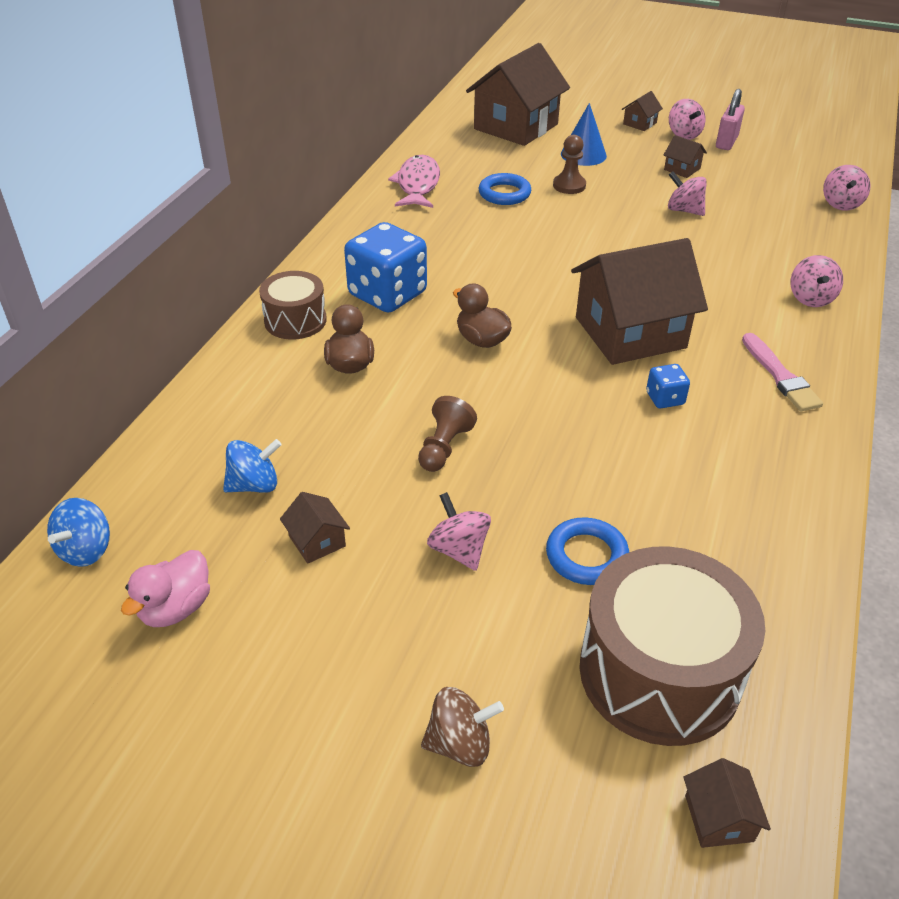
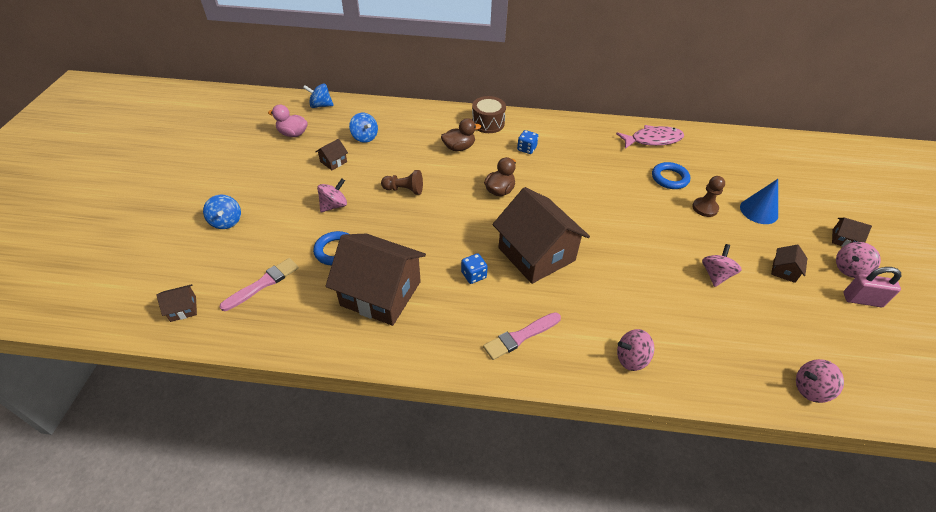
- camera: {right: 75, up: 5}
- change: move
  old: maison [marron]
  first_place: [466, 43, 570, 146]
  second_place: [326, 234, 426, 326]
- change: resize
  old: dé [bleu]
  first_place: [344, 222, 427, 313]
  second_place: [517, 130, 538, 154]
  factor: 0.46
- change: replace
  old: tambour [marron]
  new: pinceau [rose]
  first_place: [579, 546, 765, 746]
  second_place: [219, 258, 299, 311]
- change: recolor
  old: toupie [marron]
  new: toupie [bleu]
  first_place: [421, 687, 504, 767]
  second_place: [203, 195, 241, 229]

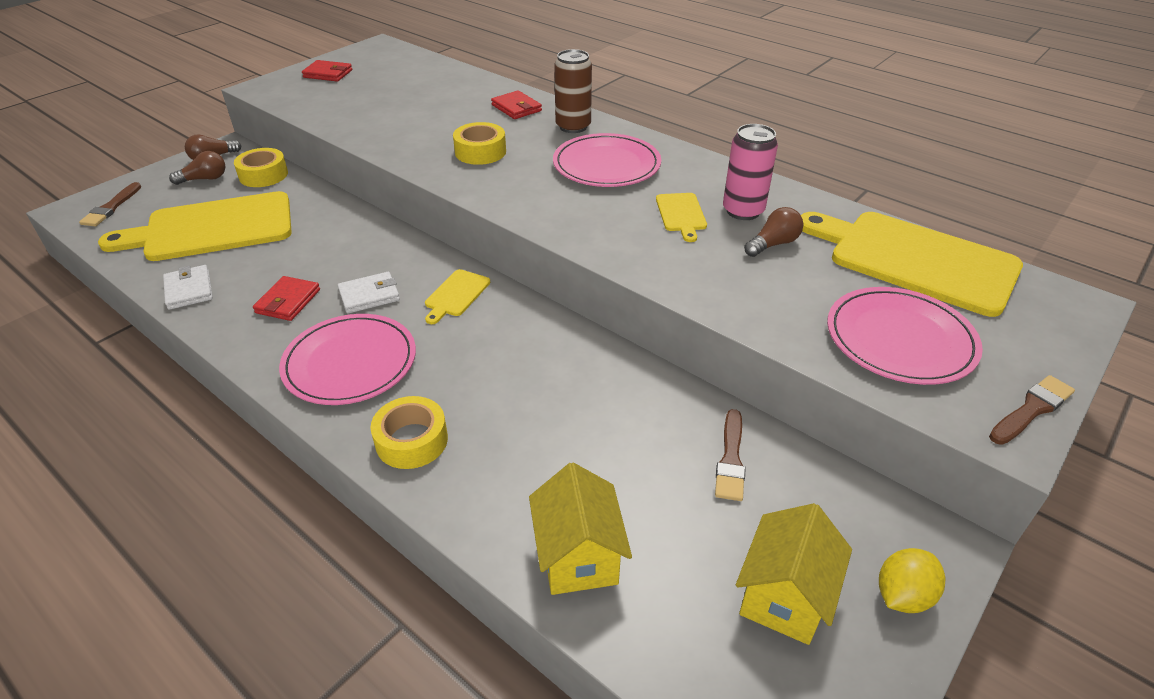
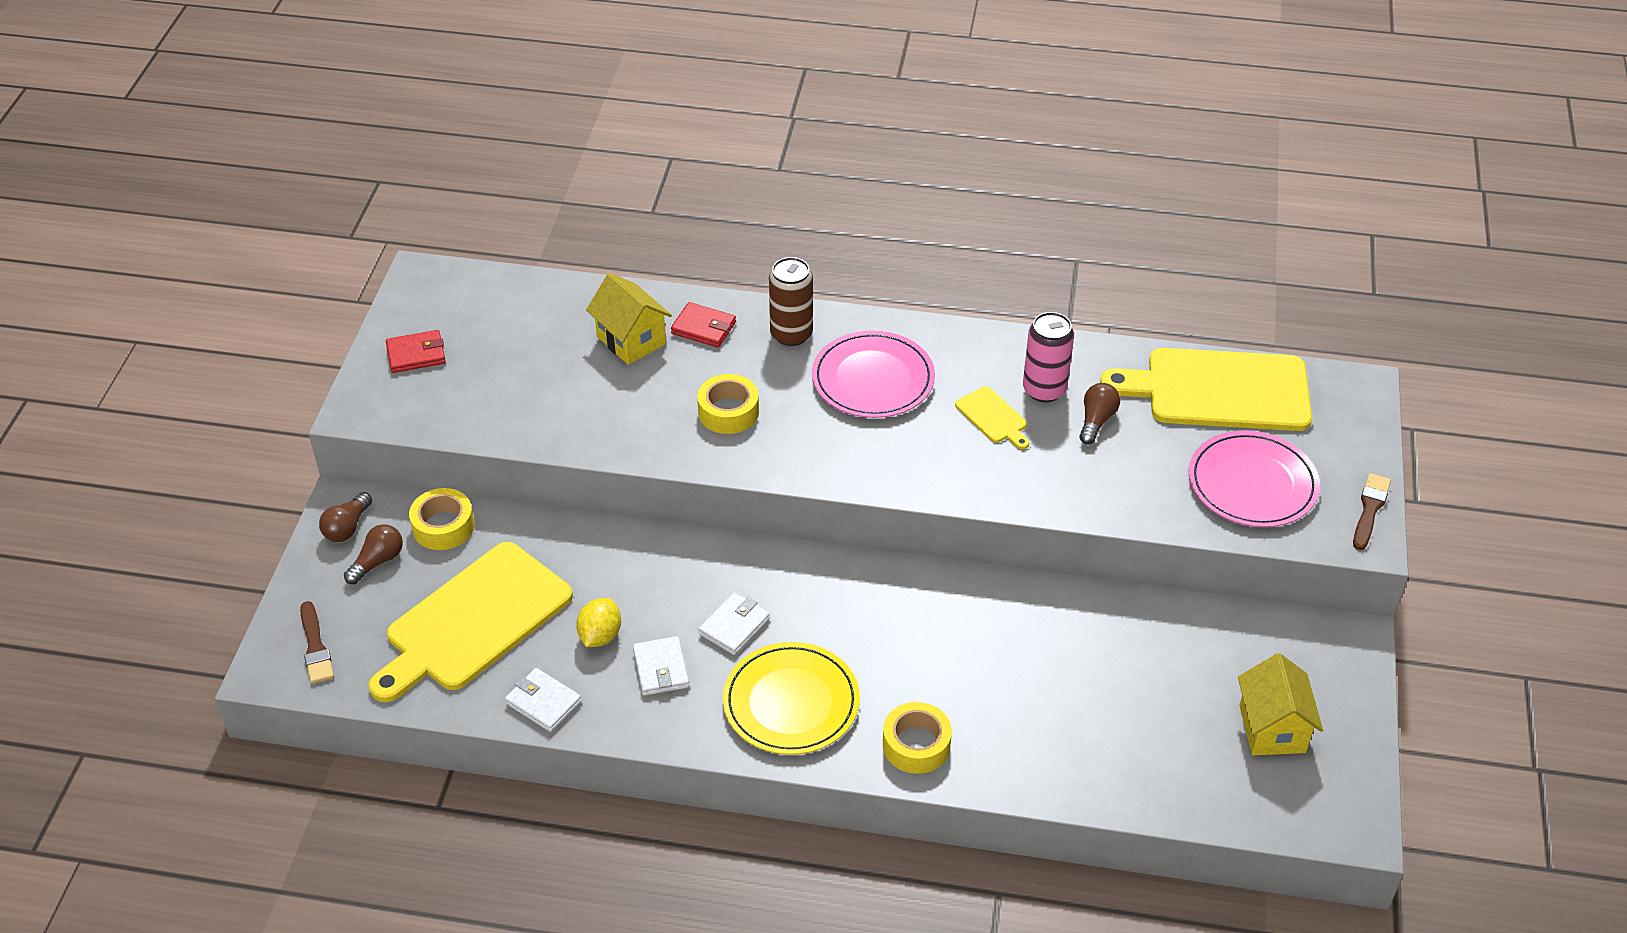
- camera: {right: -30, up: 5}
- change: delete
  old: planche à découper [jaune]
  first_place: [425, 269, 490, 324]
- change: recolor
  old: portefeuille [rouge]
  new: portefeuille [blanc]
  first_place: [253, 276, 320, 321]
  second_place: [633, 636, 689, 696]
- change: recolor
  old: assiette [rose]
  new: assiette [jaune]
  first_place: [279, 314, 416, 405]
  second_place: [723, 642, 860, 755]
- change: delete
  old: pinceau [marron]
  first_place: [715, 409, 746, 501]
- change: move
  old: maison [jaune]
  first_place: [529, 463, 632, 595]
  second_place: [586, 273, 672, 365]
- change: move
  old: citron [jaune]
  first_place: [879, 548, 945, 613]
  second_place: [576, 598, 621, 647]

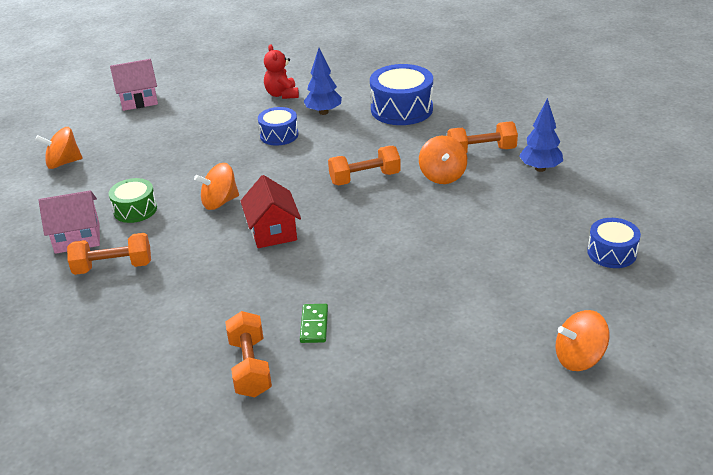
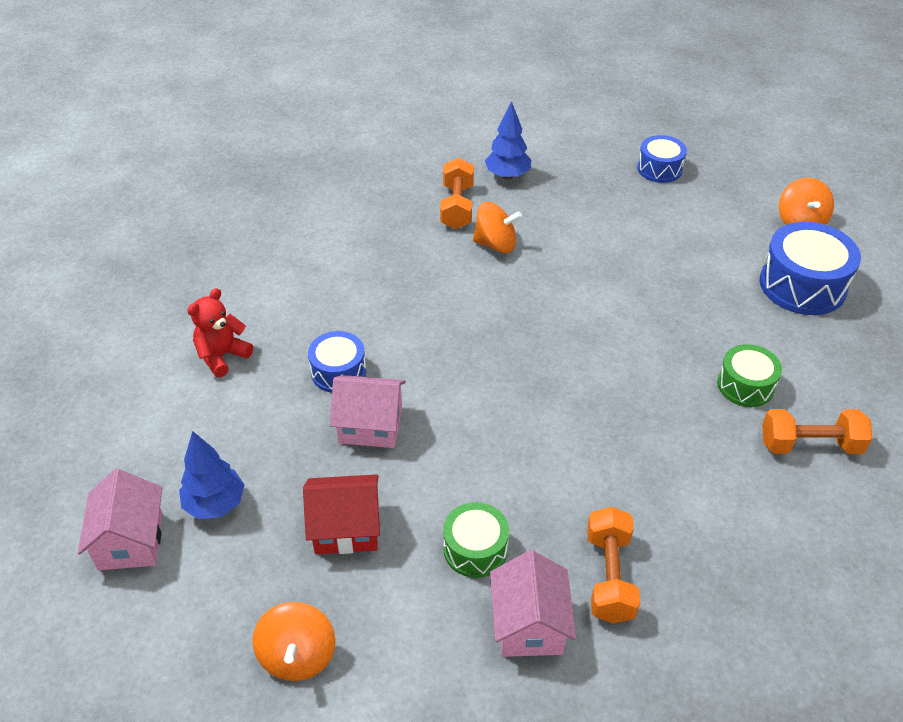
- camera: {right: -80, up: 10}
- change: rotate
  old: ours en peluche [rouge]
  first_place: [264, 44, 299, 99]
  second_place: [187, 288, 253, 377]
  degrees: 135
- change: move
  old: arbre [bleu]
  first_place: [303, 48, 342, 115]
  second_place: [179, 431, 245, 519]
- change: move
  old: tambour [bleu]
  first_place: [370, 64, 433, 125]
  second_place: [760, 222, 861, 315]
- change: delete
  old: haltère [orange]
  first_place: [328, 146, 401, 185]
- change: delete
  old: toupie [orange]
  first_place: [194, 163, 239, 210]
- change: move
  old: maison [rouge]
  first_place: [241, 175, 301, 248]
  second_place: [303, 474, 380, 554]
- change: replace
  old: domino [vert]
  new: tambour [vert]
  first_place: [300, 304, 328, 343]
  second_place: [717, 344, 782, 407]
- change: insert
  new: maison [rose]
  second_place: [330, 375, 406, 448]

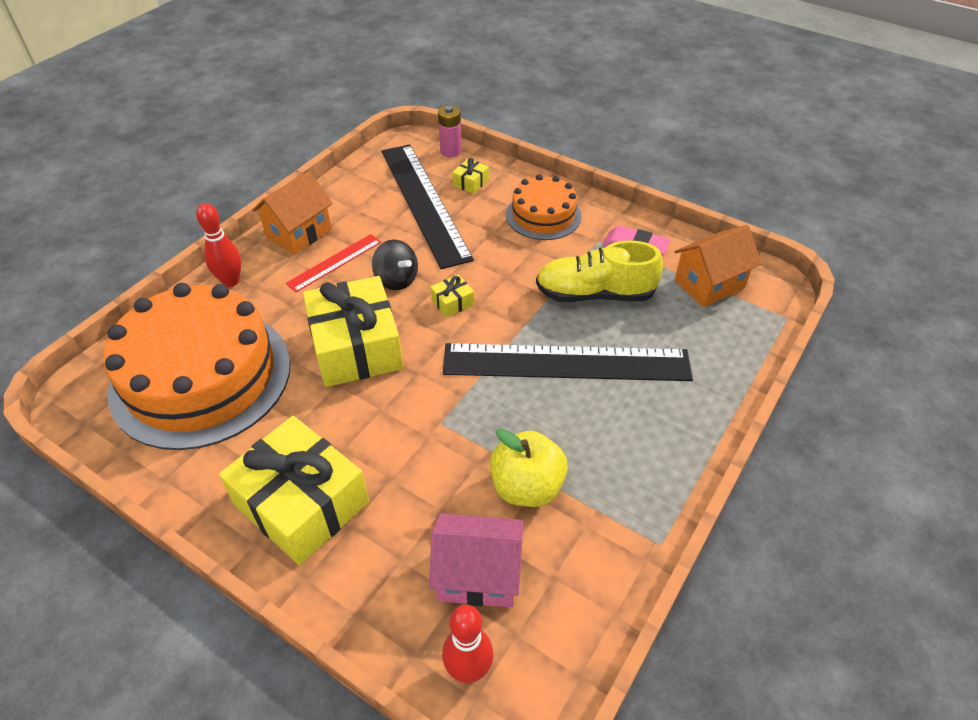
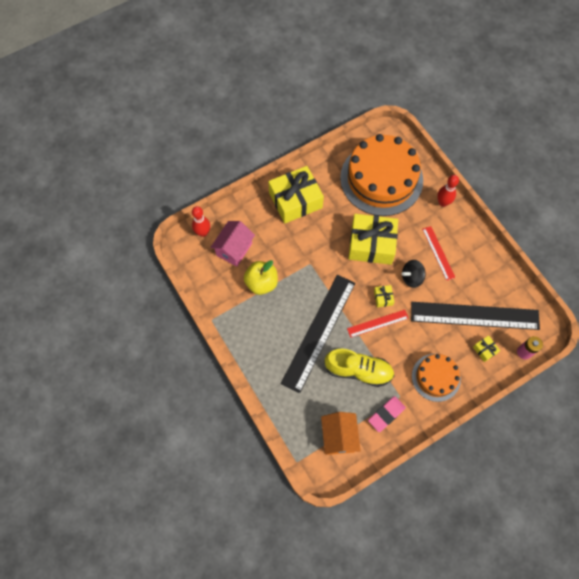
- camera: {right: 115, up: 20}
- change: delete
  old: maison [orange]
  first_place: [252, 171, 333, 255]
- change: rotate
  old: chaussure [jaune]
  first_place: [536, 240, 663, 302]
  second_place: [325, 349, 394, 387]
  degrees: 75
- change: insert
  new: règle [rouge]
  second_place: [347, 310, 409, 338]

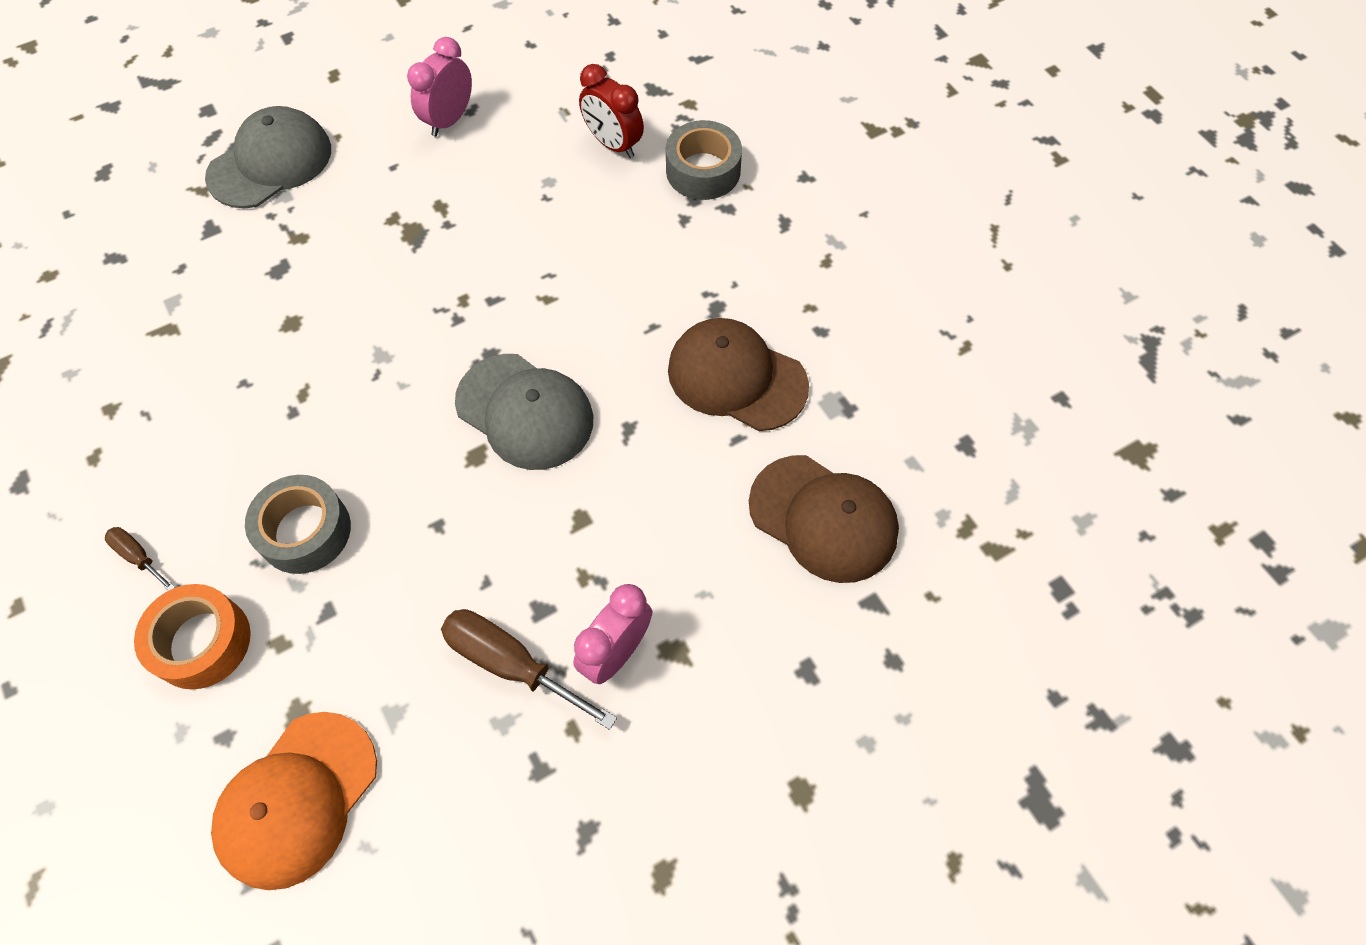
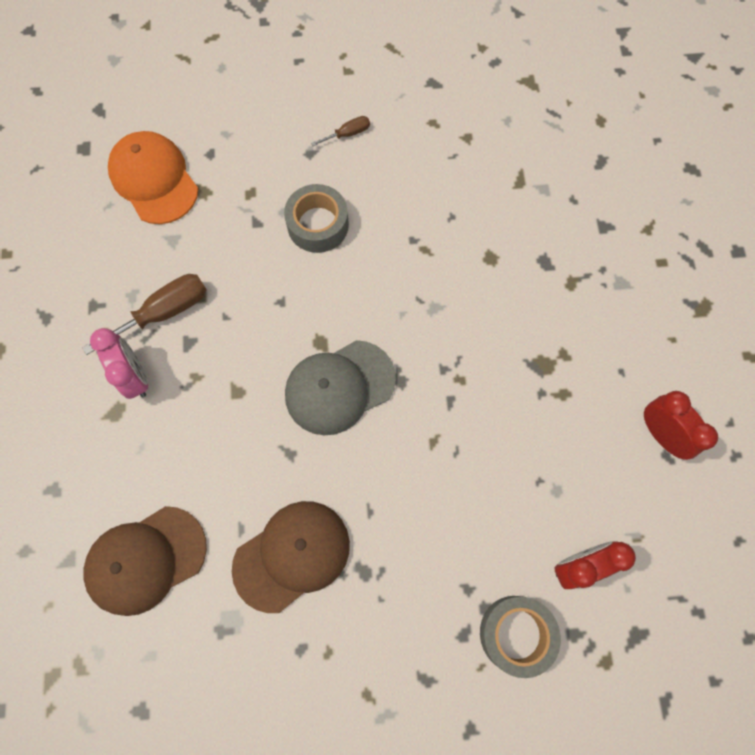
- camera: {right: 115, up: 10}
- change: recolor
  old: réveil [rose]
  new: réveil [rouge]
  first_place: [407, 37, 472, 137]
  second_place: [644, 391, 718, 460]
- change: delete
  old: casquette [gris]
  first_place: [205, 106, 331, 208]
- change: delete
  old: ruban adhésif [orange]
  first_place: [134, 584, 251, 690]

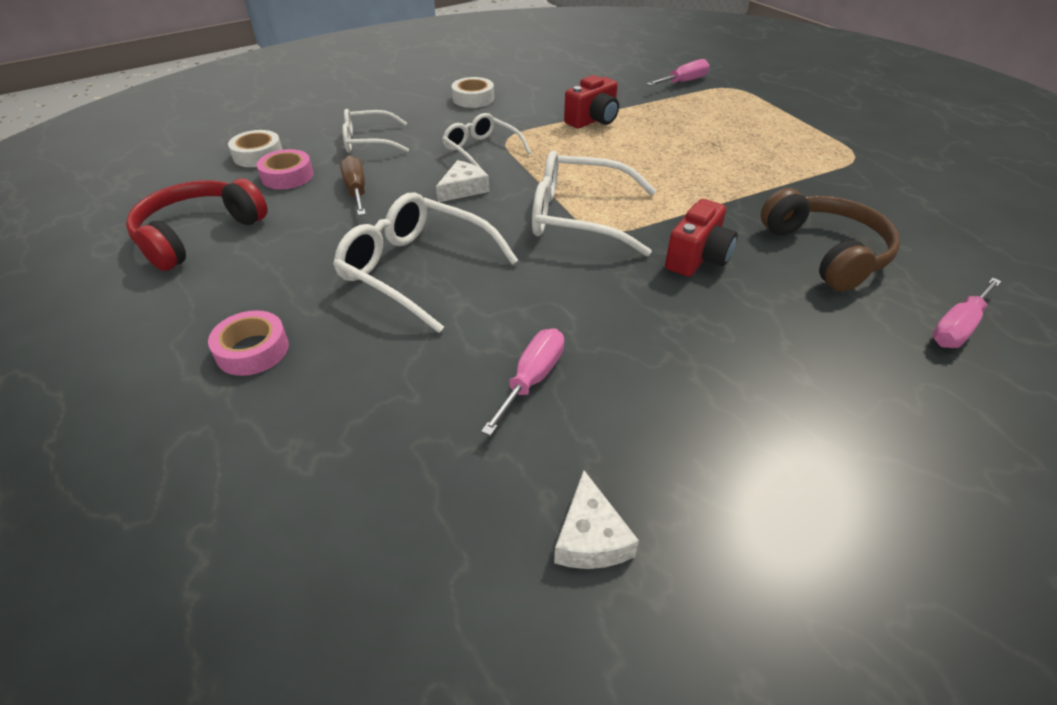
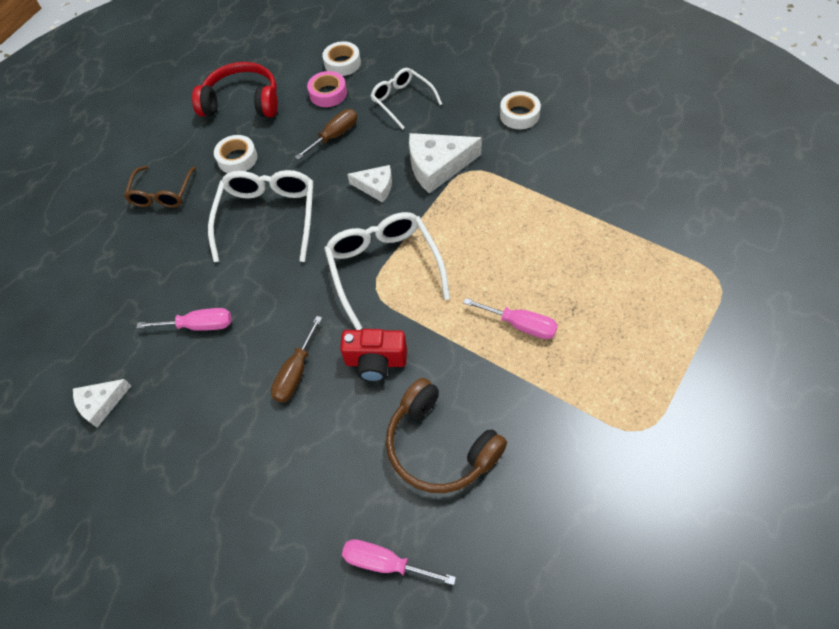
- camera: {right: 65, up: 15}
- change: move
  old: tournevis [rose]
  first_place: [646, 59, 710, 86]
  second_place: [464, 298, 558, 339]
- change: delete
  old: appareil photo [rouge]
  first_place: [564, 75, 619, 129]
- change: replace
  old: lunettes [blanc]
  new: fromage [blanc]
  first_place: [442, 113, 531, 169]
  second_place: [409, 133, 482, 194]
- change: rotate
  old: casque audio [marron]
  first_place: [761, 188, 900, 292]
  second_place: [386, 378, 507, 493]
  degrees: 90
- change: replace
  old: ruban adhésif [rose]
  new: lunettes [marron]
  first_place: [208, 311, 289, 376]
  second_place: [124, 166, 196, 208]
- change: insert
  new: ruban adhésif [blanc]
  second_place: [214, 135, 257, 173]
- change: insert
  new: tournevis [marron]
  second_place: [271, 316, 322, 403]

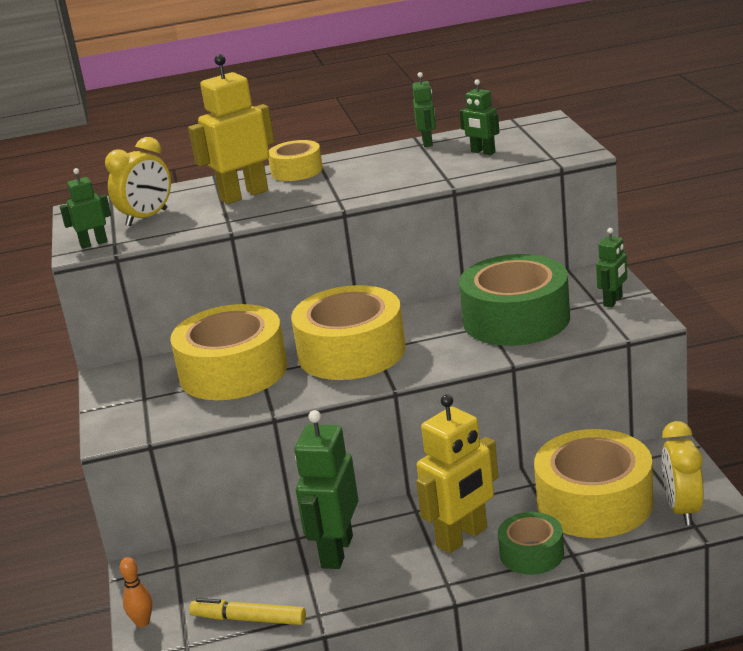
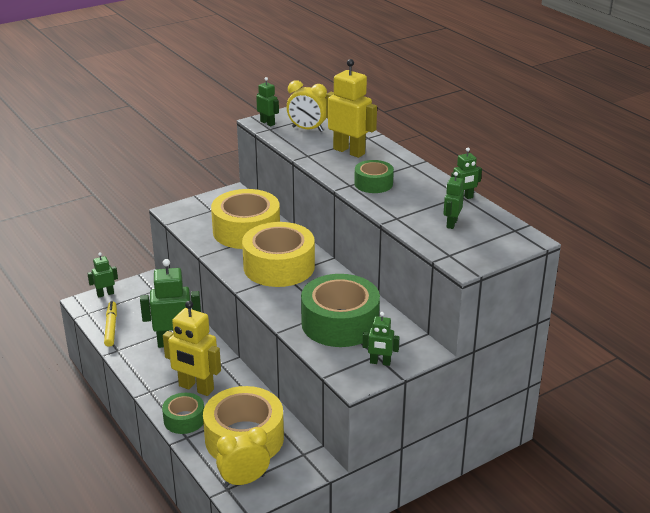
- camera: {right: 65, up: 5}
- change: delete
  old: ruban adhésif [jaune]
  first_place: [269, 140, 323, 181]
- change: replace
  old: quille [orange]
  new: robot [vert]
  first_place: [120, 557, 152, 627]
  second_place: [87, 252, 118, 298]
- change: insert
  new: ruban adhésif [vert]
  second_place: [354, 160, 394, 193]

